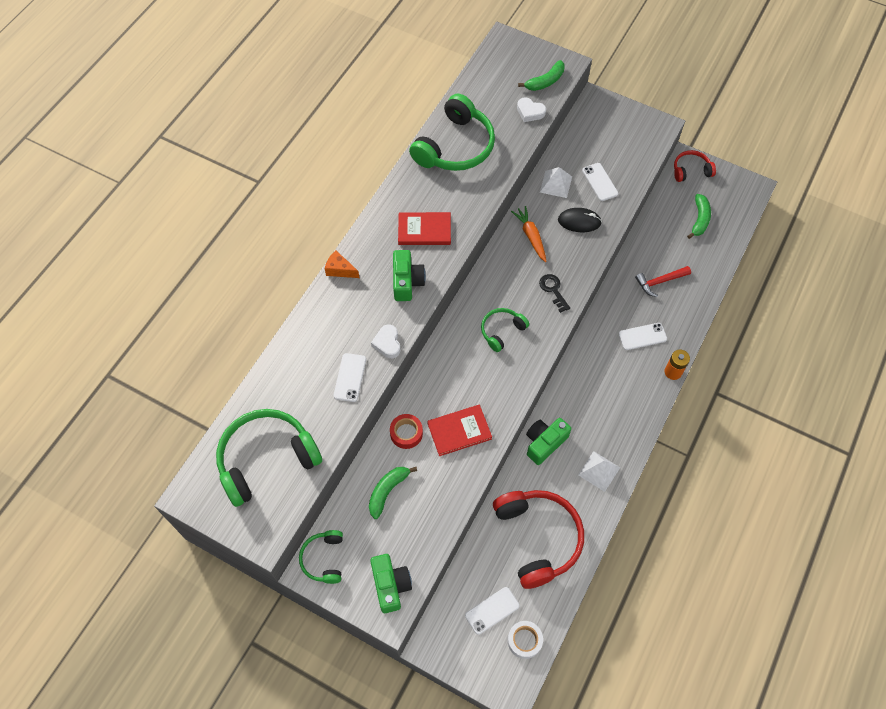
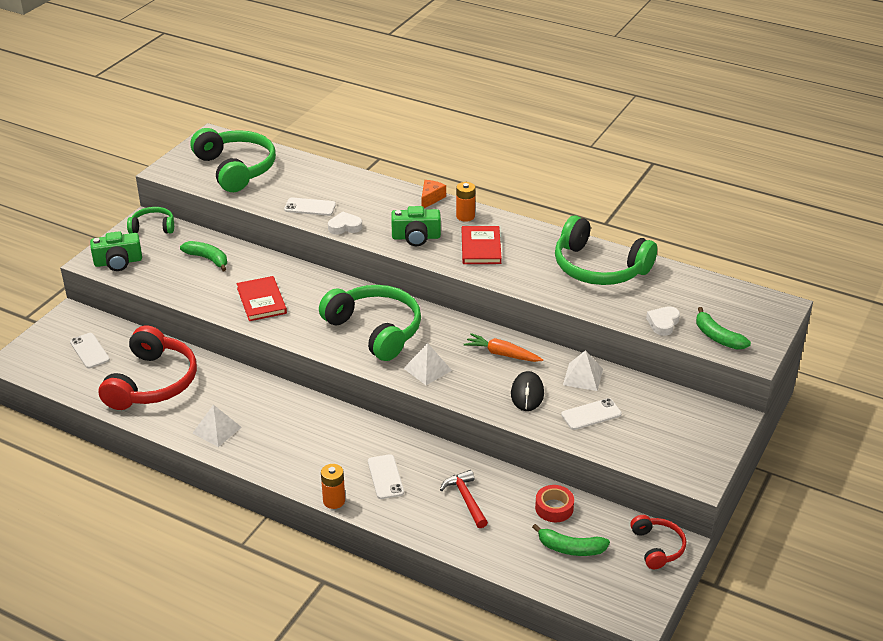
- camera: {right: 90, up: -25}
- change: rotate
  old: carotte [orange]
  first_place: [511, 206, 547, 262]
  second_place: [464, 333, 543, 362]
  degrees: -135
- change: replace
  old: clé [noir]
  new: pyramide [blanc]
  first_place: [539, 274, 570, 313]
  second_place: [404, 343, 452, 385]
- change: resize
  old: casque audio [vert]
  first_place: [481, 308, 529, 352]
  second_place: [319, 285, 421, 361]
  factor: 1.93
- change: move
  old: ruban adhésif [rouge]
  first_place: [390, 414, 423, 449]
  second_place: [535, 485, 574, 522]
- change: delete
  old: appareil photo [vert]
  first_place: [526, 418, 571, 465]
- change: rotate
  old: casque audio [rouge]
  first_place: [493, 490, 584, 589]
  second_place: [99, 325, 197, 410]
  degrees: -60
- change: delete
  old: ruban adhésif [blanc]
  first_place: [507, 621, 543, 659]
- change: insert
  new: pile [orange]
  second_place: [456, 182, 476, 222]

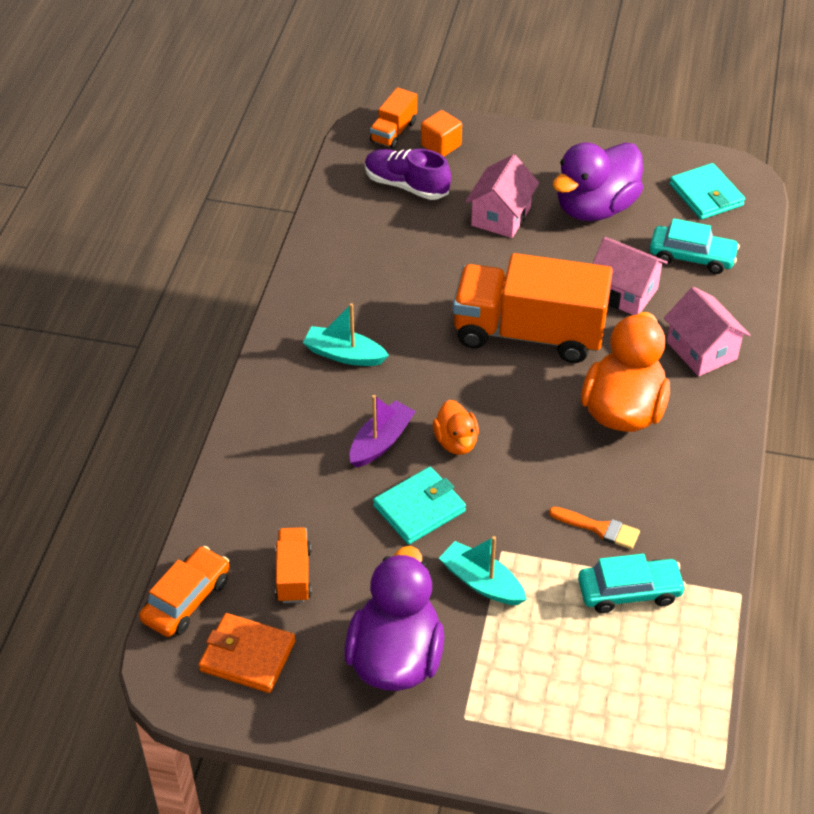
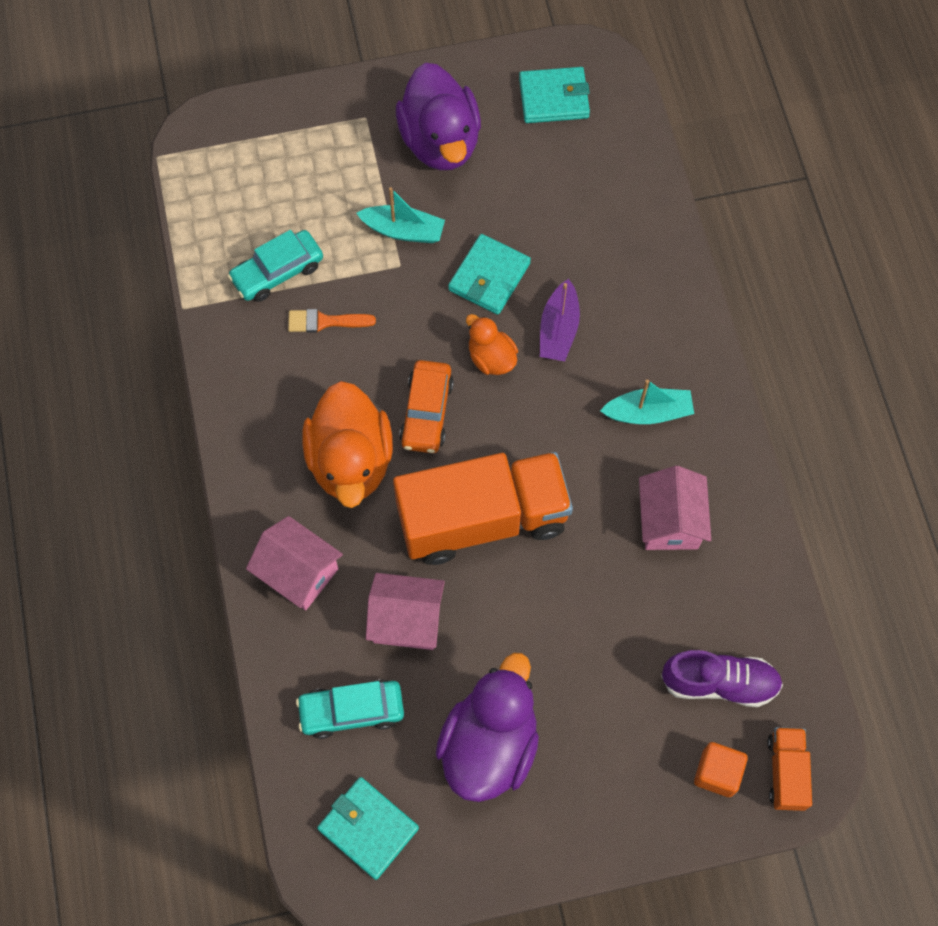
- camera: {right: 155, up: 20}
- change: move
  old: maison [rose]
  first_place: [465, 154, 539, 238]
  second_place: [639, 466, 711, 550]
- change: delete
  old: camion [orange]
  first_place: [275, 527, 312, 603]
- change: move
  old: voiture [orange]
  first_place: [139, 546, 230, 637]
  second_place: [399, 360, 454, 453]
- change: recolor
  old: portefeuille [orange]
  new: portefeuille [turquoise]
  first_place: [199, 613, 295, 693]
  second_place: [519, 67, 590, 123]

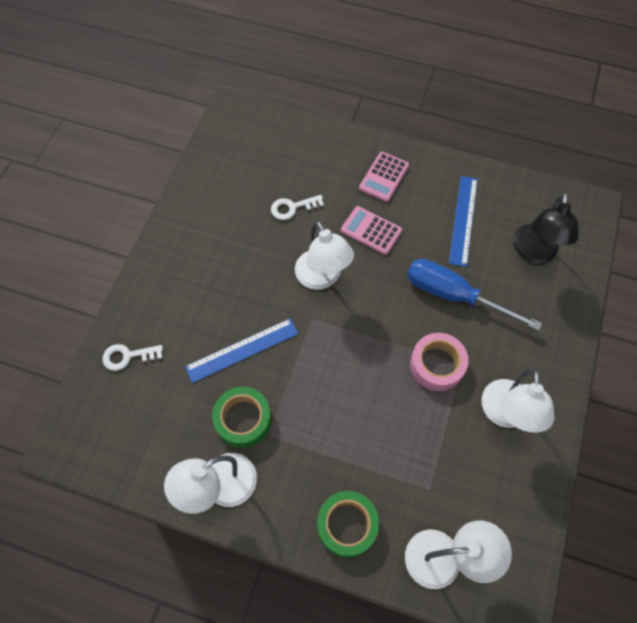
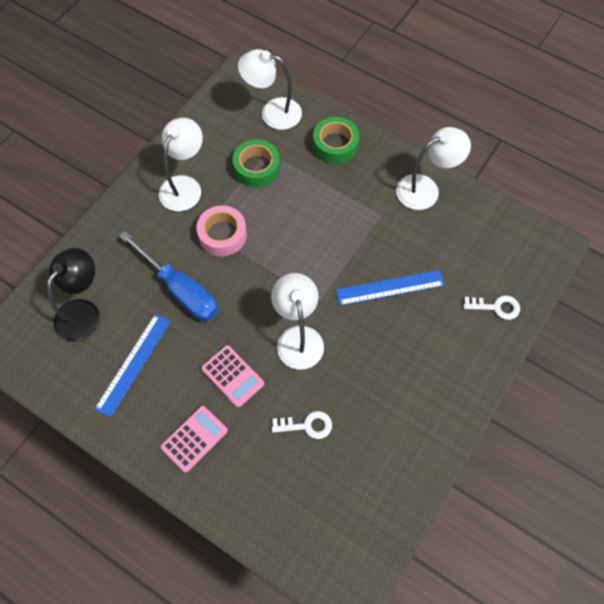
- camera: {right: -165, up: 0}
- change: move
  old: ruban adhésif [vert]
  first_place: [212, 387, 272, 448]
  second_place: [233, 139, 280, 188]

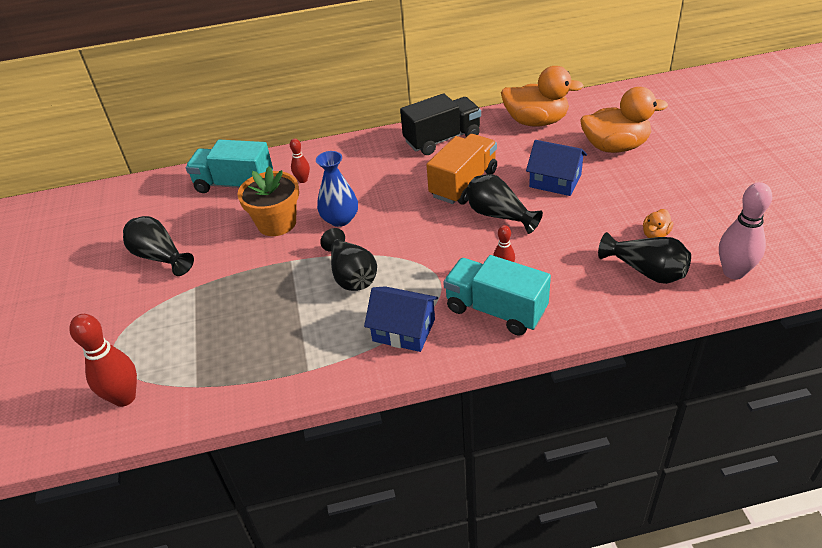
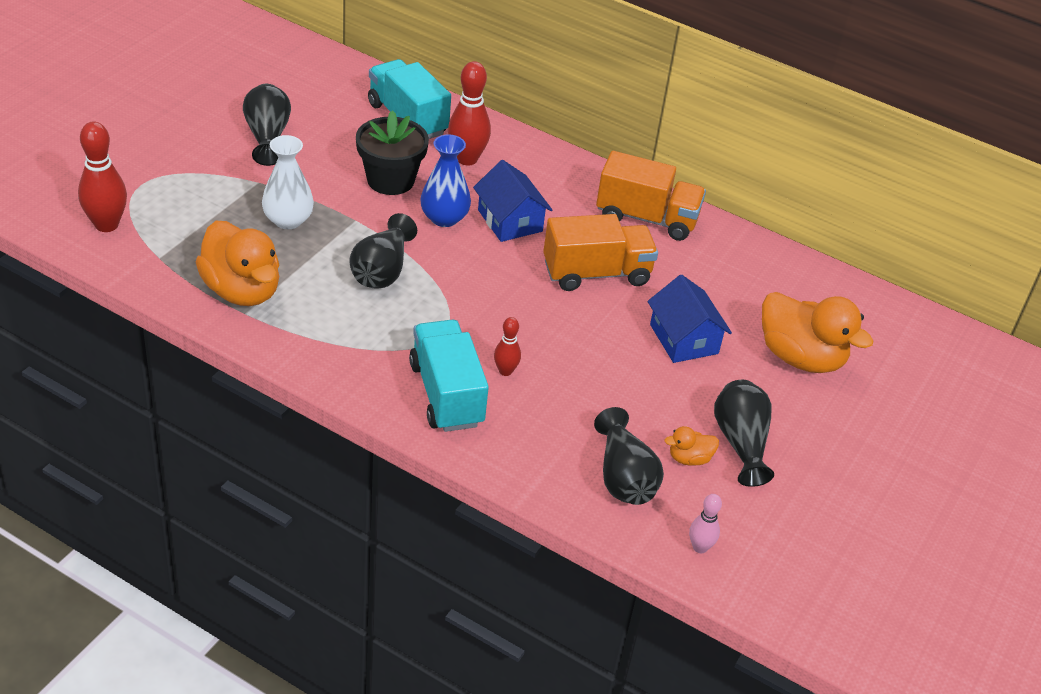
- camera: {right: 35, up: 0}
- change: move
  old: canard [orange]
  first_place: [501, 66, 584, 127]
  second_place: [196, 221, 279, 306]
- change: recolor
  old: camion [noir]
  new: camion [orange]
  first_place: [400, 93, 481, 155]
  second_place: [596, 151, 706, 241]
- change: resize
  old: quille [rouge]
  first_place: [290, 138, 310, 183]
  second_place: [448, 61, 491, 166]
  factor: 1.83
- change: recolor
  old: pot de fleurs [orange]
  new: pot de fleurs [noir]
  first_place: [237, 166, 299, 236]
  second_place: [356, 110, 429, 195]
- change: move
  old: vase [noir]
  first_place: [466, 174, 543, 234]
  second_place: [714, 380, 774, 487]
- change: resize
  old: quille [rose]
  first_place: [719, 182, 772, 280]
  second_place: [689, 494, 722, 553]
  factor: 0.55
- change: move
  old: maison [bleu]
  first_place: [364, 286, 438, 352]
  second_place: [473, 160, 552, 242]
- change: insert
  new: vase [blanc]
  second_place: [262, 135, 314, 229]

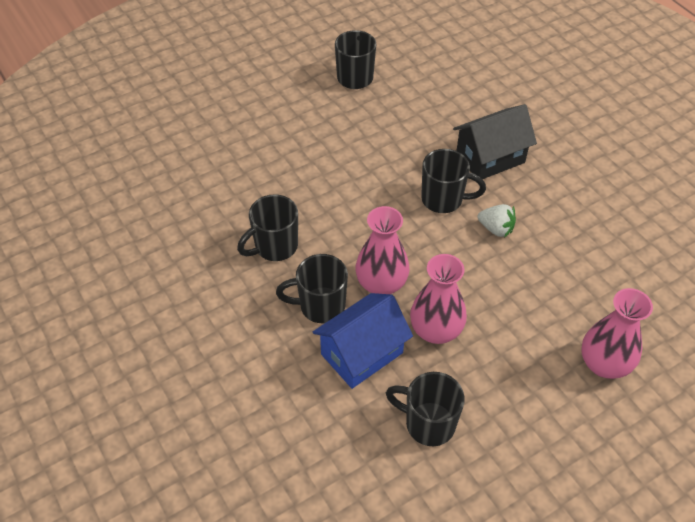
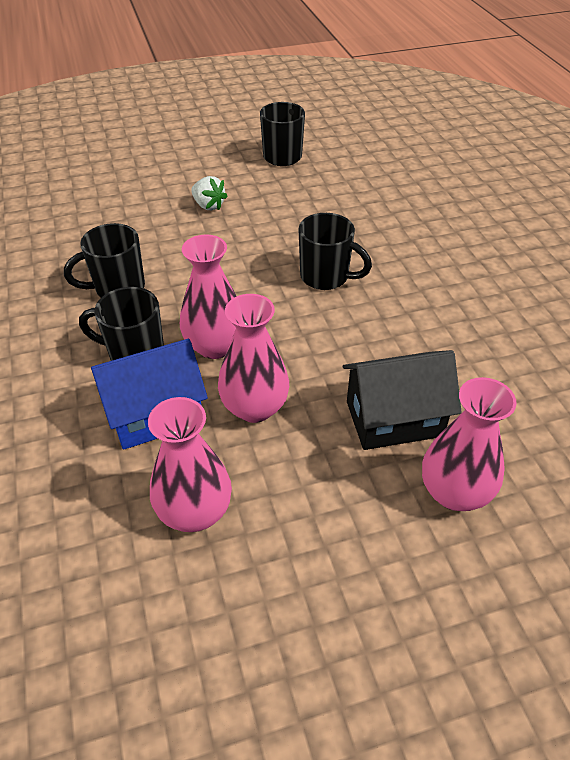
- camera: {right: 15, up: -5}
- change: move
  old: maison [noir]
  first_place: [453, 104, 537, 179]
  second_place: [343, 350, 462, 450]
- change: move
  old: fraise [blanc]
  first_place: [478, 204, 516, 238]
  second_place: [191, 176, 228, 210]
- change: replace
  old: tasse [noir]
  new: vase [rose]
  first_place: [386, 372, 465, 446]
  second_place: [148, 397, 232, 532]

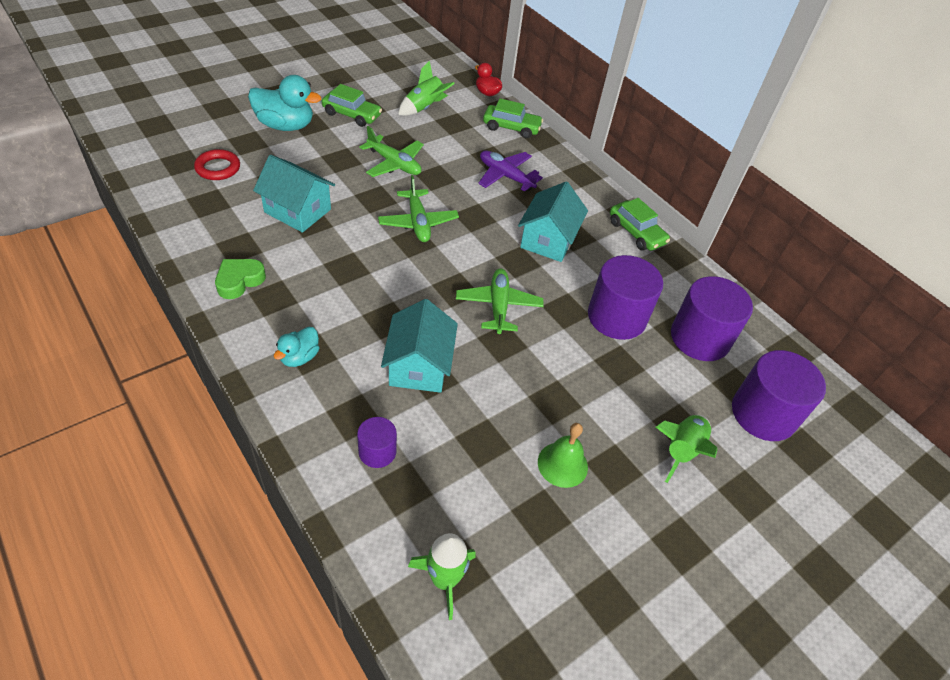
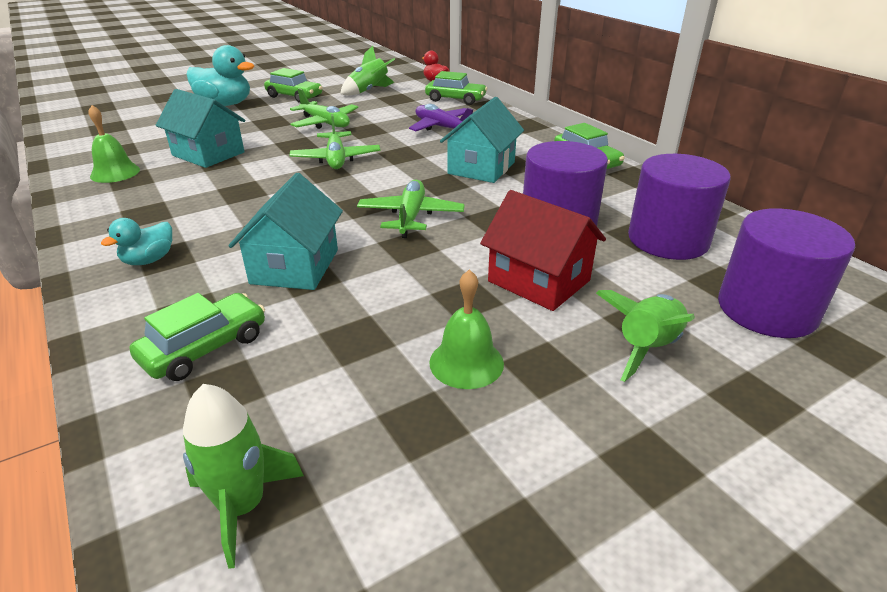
- camera: {right: 10, up: -15}
- change: delete
  old: anneau [rouge]
  first_place: [194, 149, 240, 180]
- change: delete
  old: cœur [vert]
  first_place: [215, 259, 266, 299]
- change: replace
  old: cylindre [violet]
  new: voiture [vert]
  first_place: [357, 417, 397, 468]
  second_place: [130, 293, 265, 381]
- change: insert
  new: cloche [vert]
  second_place: [88, 105, 140, 183]
- change: insert
  new: maison [rouge]
  second_place: [480, 190, 606, 311]

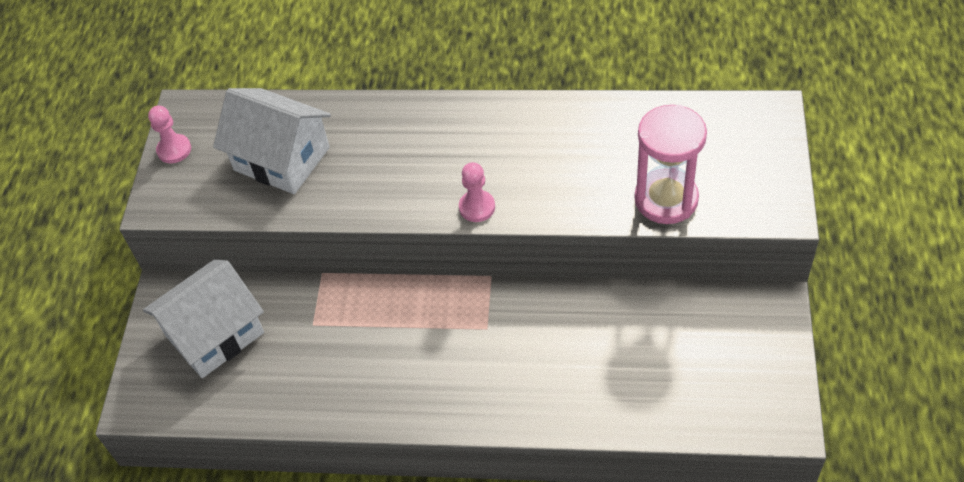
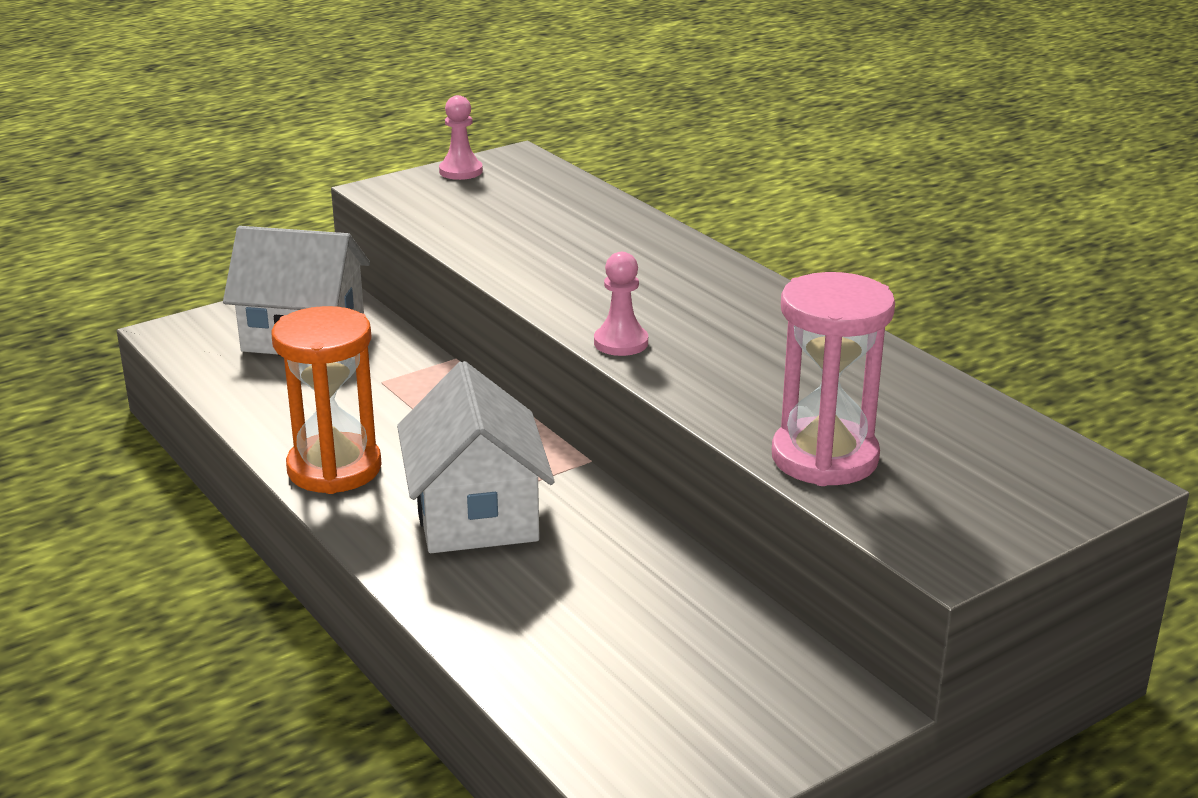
- camera: {right: 45, up: -25}
- change: move
  old: maison [blanc]
  first_place: [213, 88, 331, 194]
  second_place: [397, 361, 555, 553]
- change: insert
  new: sablier [orange]
  second_place: [271, 306, 382, 494]

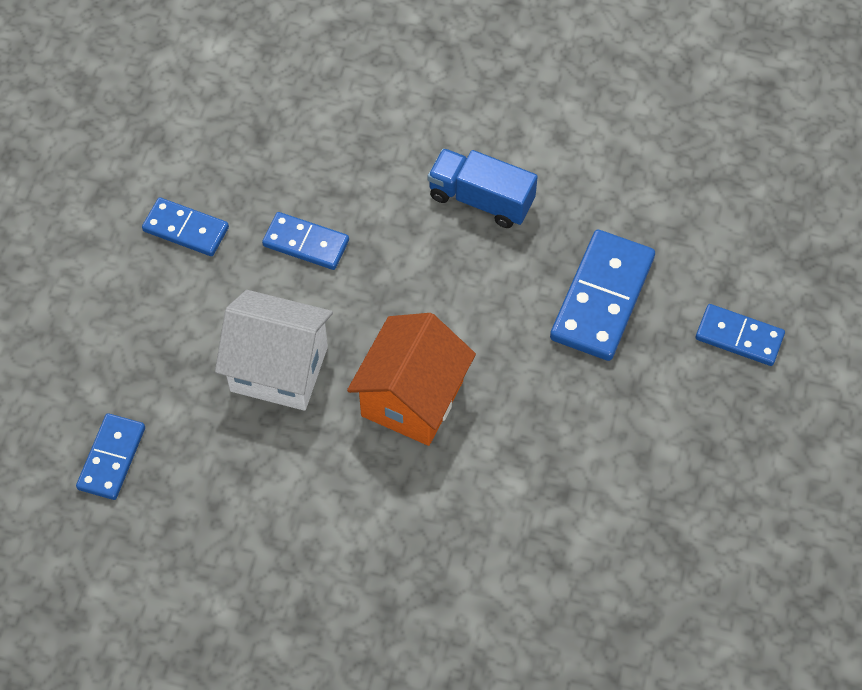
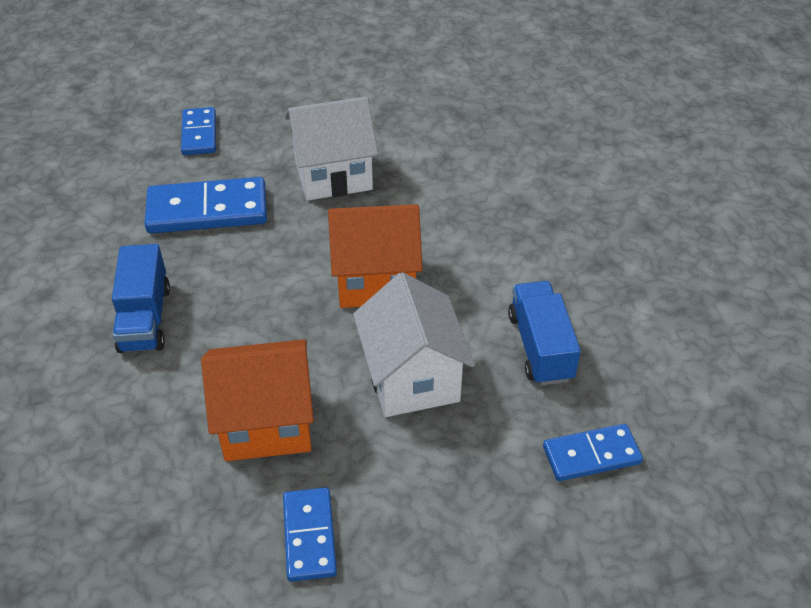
- camera: {right: -120, up: -15}
- change: replace
  old: domino [bleu]
  new: maison [orange]
  first_place: [262, 212, 349, 270]
  second_place: [201, 339, 314, 461]
- change: insert
  new: maison [blanc]
  second_place: [285, 96, 378, 201]
- change: insert
  new: camion [bleu]
  second_place: [508, 281, 581, 385]

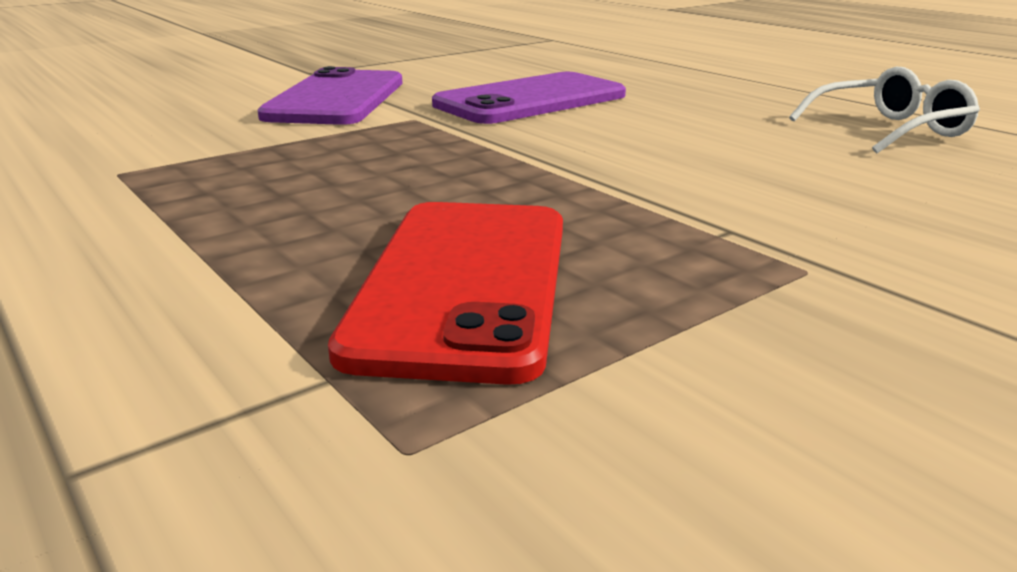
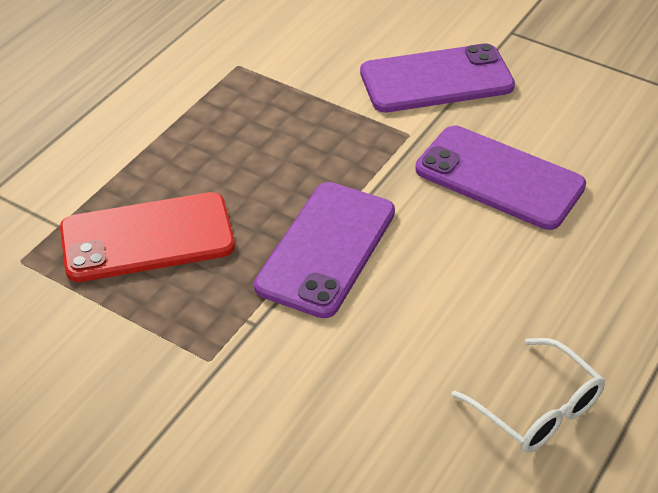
- camera: {right: 70, up: 20}
- change: insert
  new: téléphone [violet]
  second_place: [254, 182, 395, 318]

